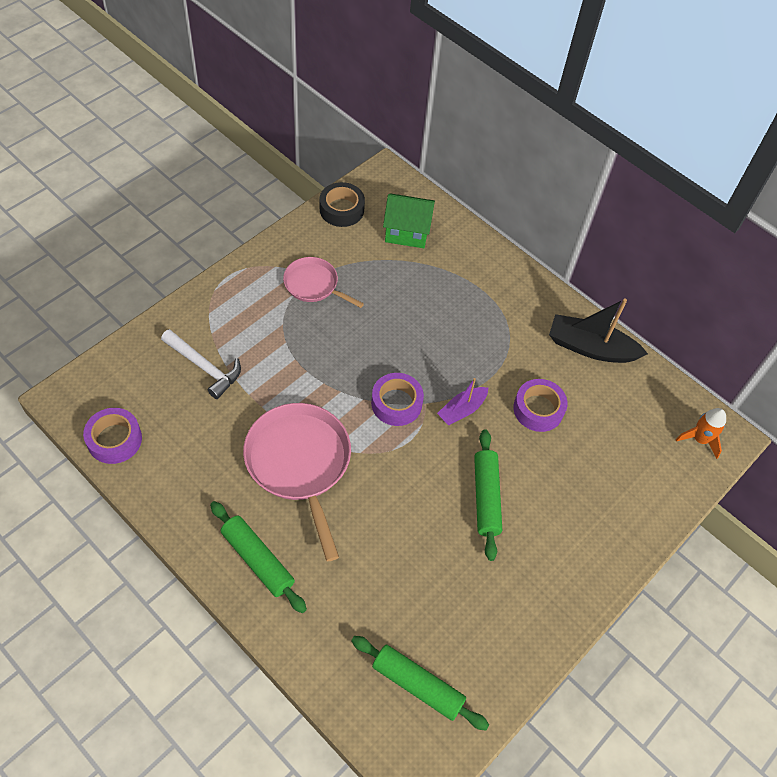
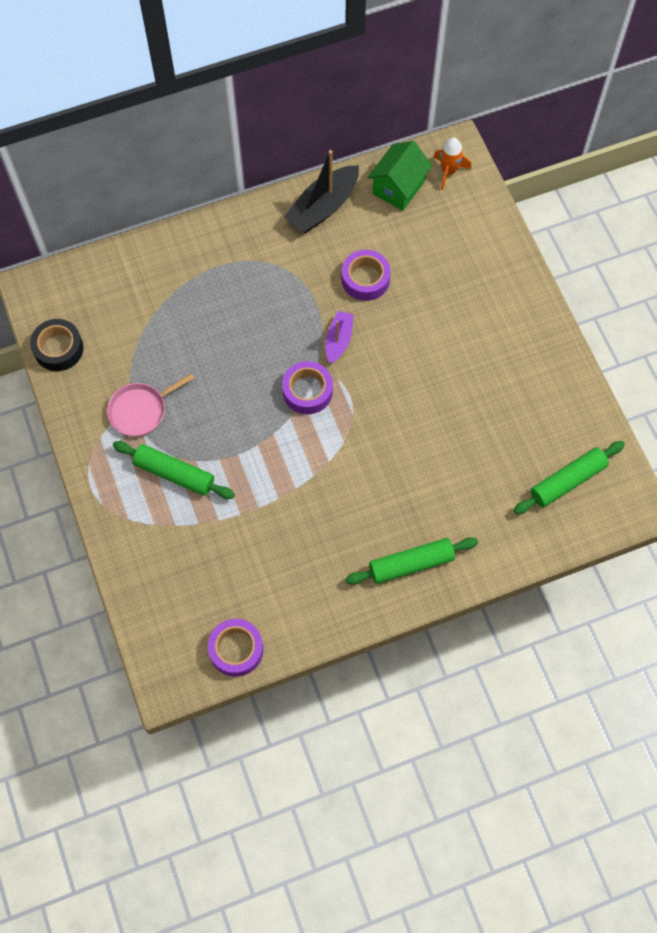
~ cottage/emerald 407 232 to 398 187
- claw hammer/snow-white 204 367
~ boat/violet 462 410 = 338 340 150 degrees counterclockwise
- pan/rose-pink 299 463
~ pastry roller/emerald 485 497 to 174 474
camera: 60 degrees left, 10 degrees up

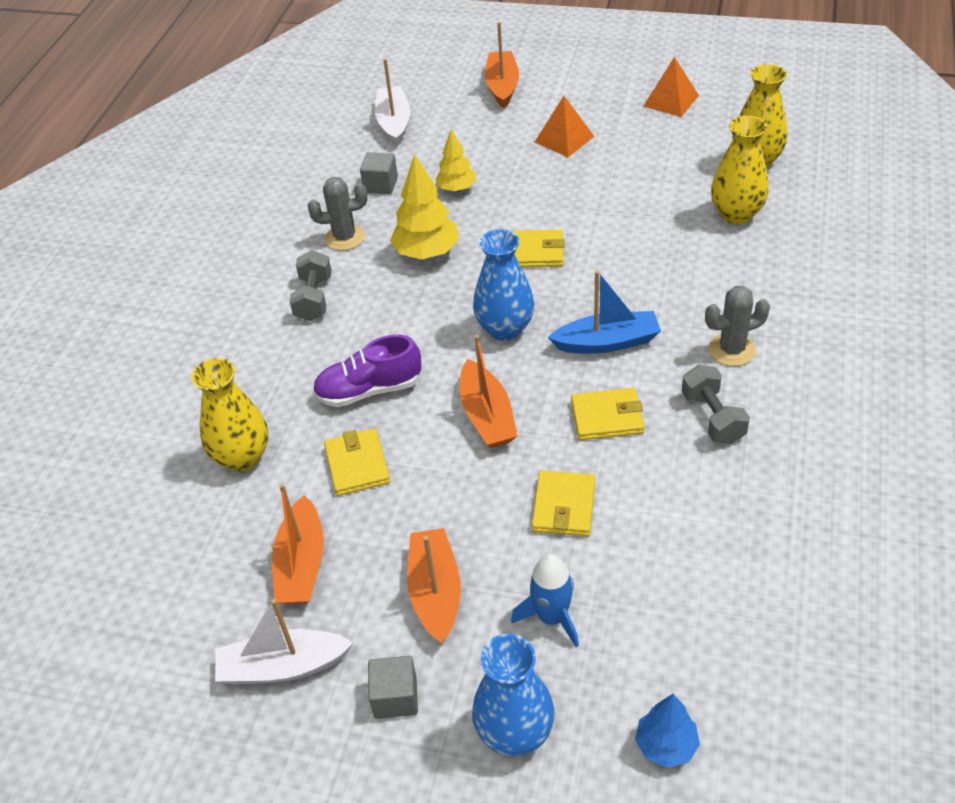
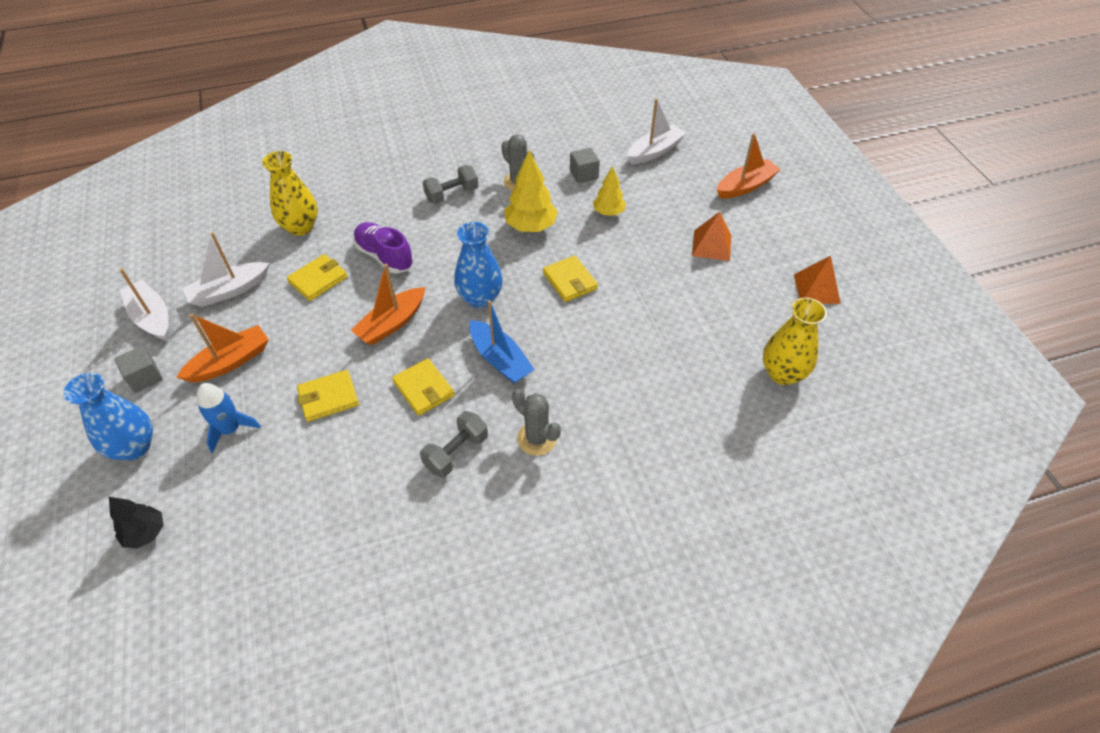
- tall vase/golden 736 214
~ boat/bright orange 301 564 to boat/snow-white 229 291
~ fir tree/cobalt 666 745 to fir tree/black 146 533
camera: 55 degrees right, 5 degrees up

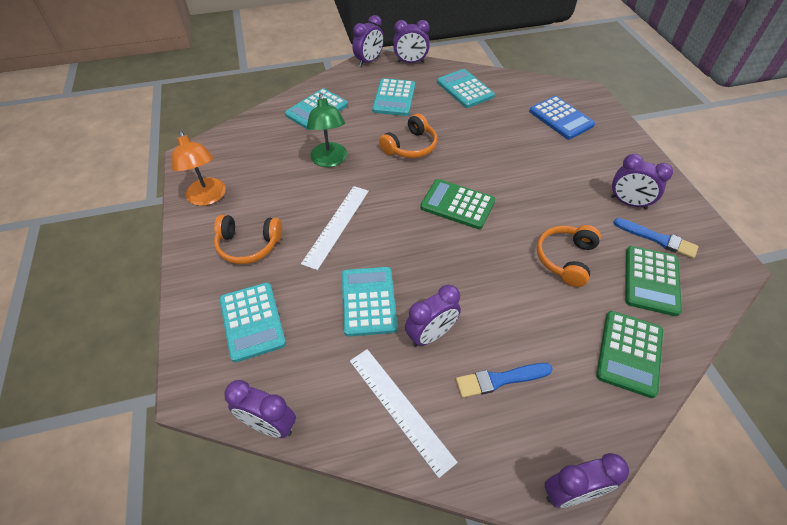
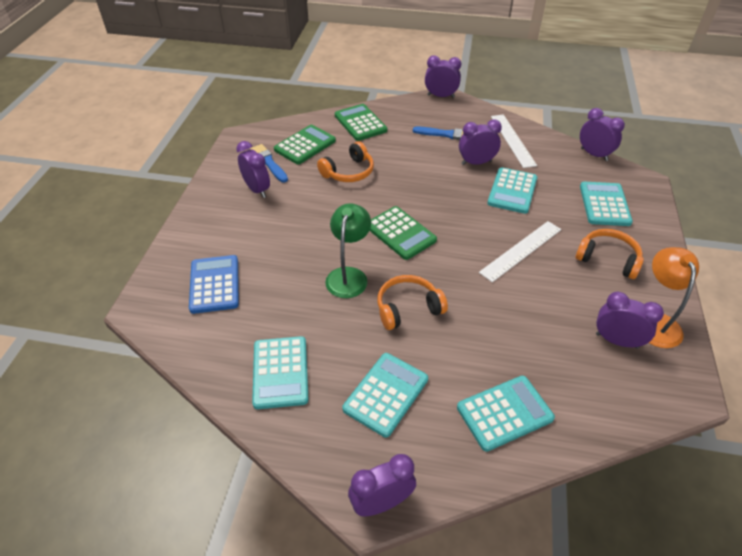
~ alarm clock/violet 410 62 to 616 341
~ reading lamp/emerald 330 160 to 348 275
~ pocket calculator/emerald 629 353 = 360 123 75 degrees counterclockwise
camera: 155 degrees left, 5 degrees down

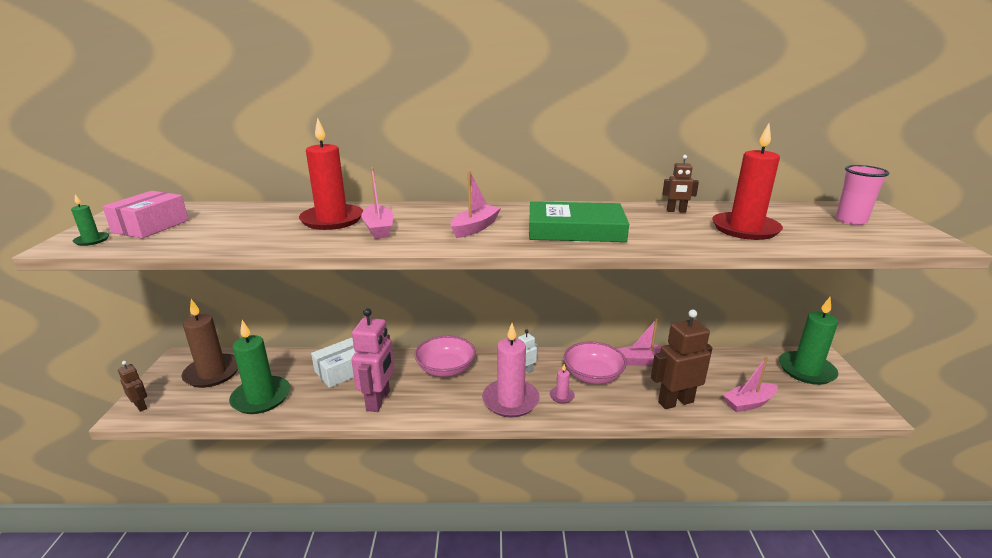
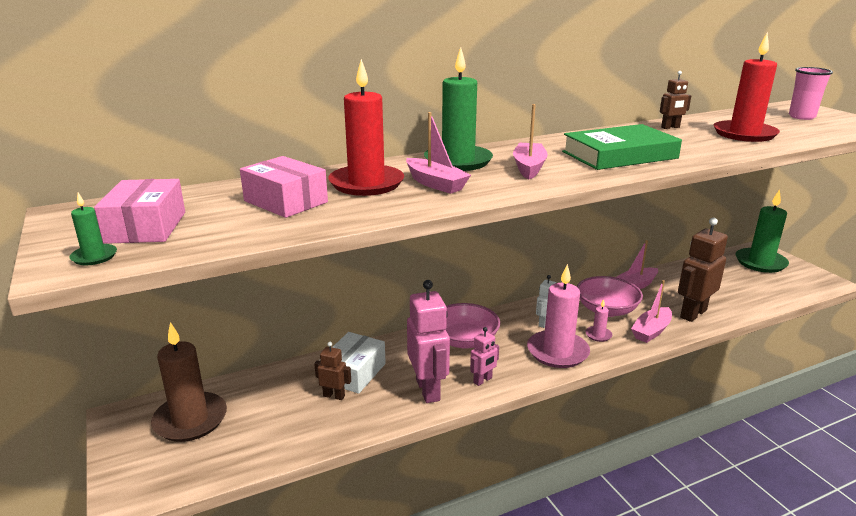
~ candle/emerald 261 397 to 458 161
~ boat/rose-pink 749 403 to 651 331
~ robot figure/dark brown 141 406 to 334 396
+ parcel/rose-pink 286 201
+ robot figure/rose-pink 483 380
camera: 25 degrees left, 0 degrees up

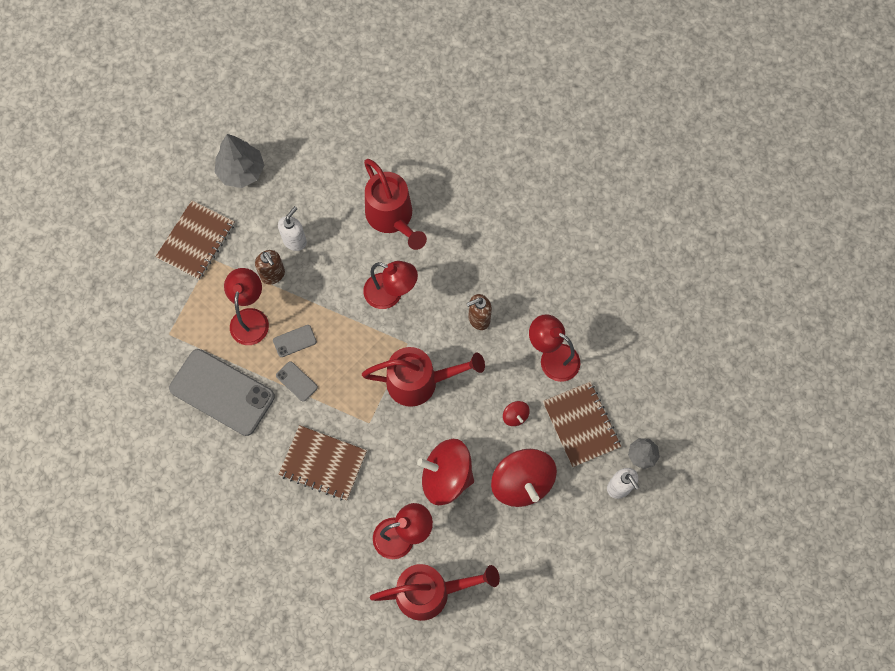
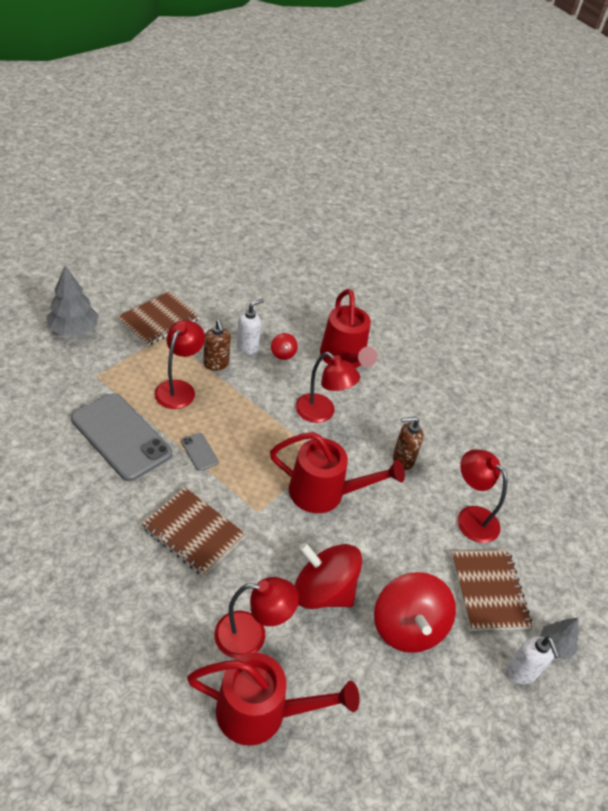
~ fir tree/gray 241 171 to 74 330
- mobile phone/gray 294 341
~ toy top/crimson 515 416 to 283 354
camera: 10 degrees right, 25 degrees down

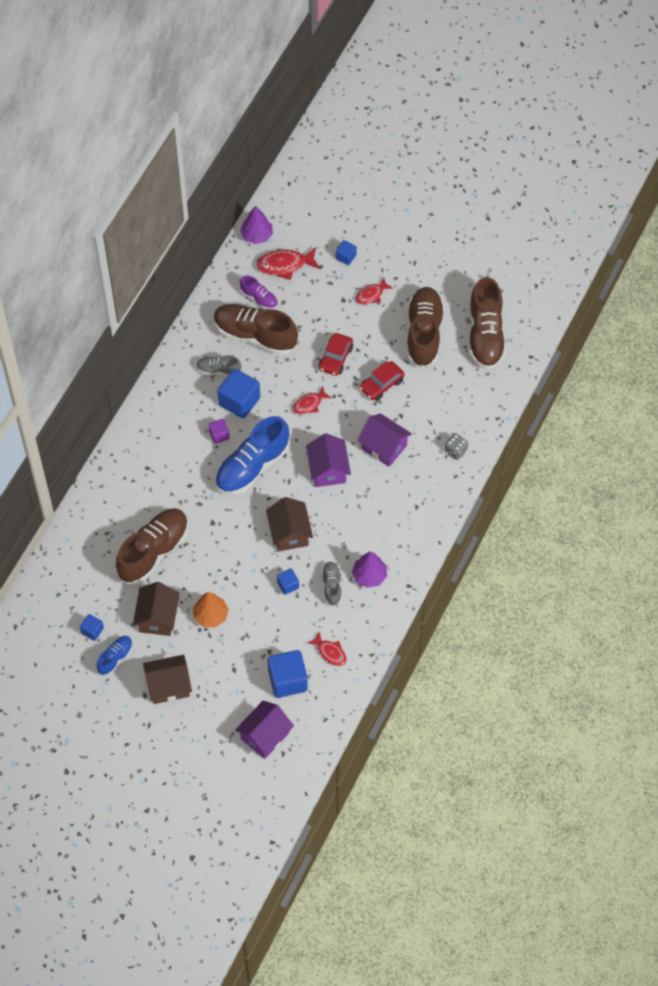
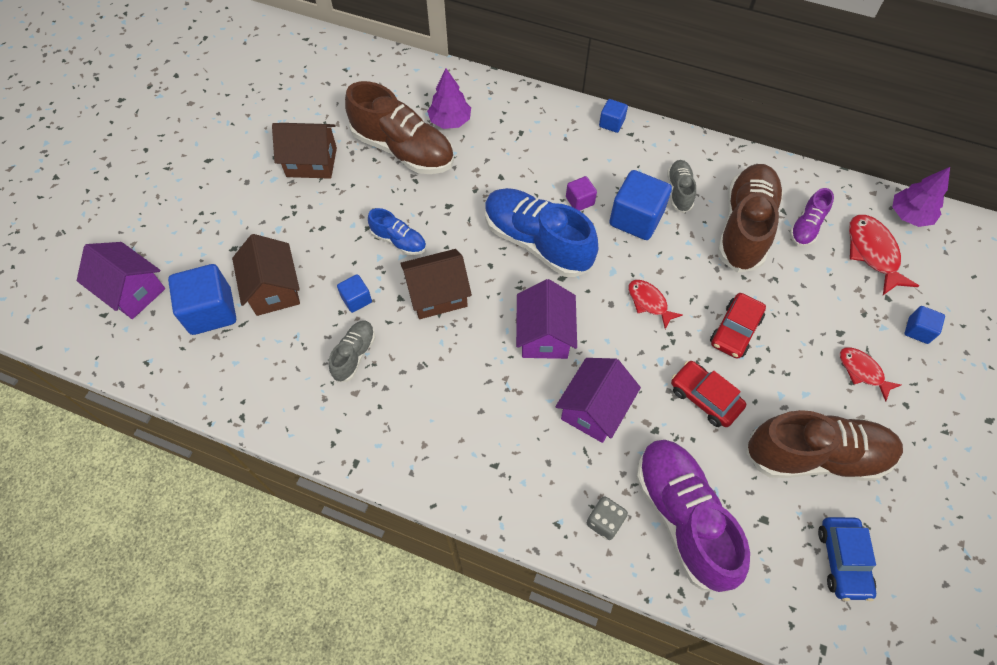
~ shoe/dark brown 485 335 to toy car/cobalt 843 560
~ toy car/crimson 336 358 = 735 330 75 degrees counterclockwise
~ cottage/violet 328 470 = 544 335 75 degrees counterclockwise
~ fir tree/violet 369 575 to 450 121
~ shoe/gray 332 586 = 354 355 60 degrees counterclockwise
- fir tree/bright orange 210 615
~ block/cobalt 92 630 to 611 123
- toy fish/crimson 330 652
~ shoe/cobalt 115 658 to 399 241
~ cottage/dark brown 168 686 to 274 289
+ shoe/violet 682 517
camera: 85 degrees right, 0 degrees up

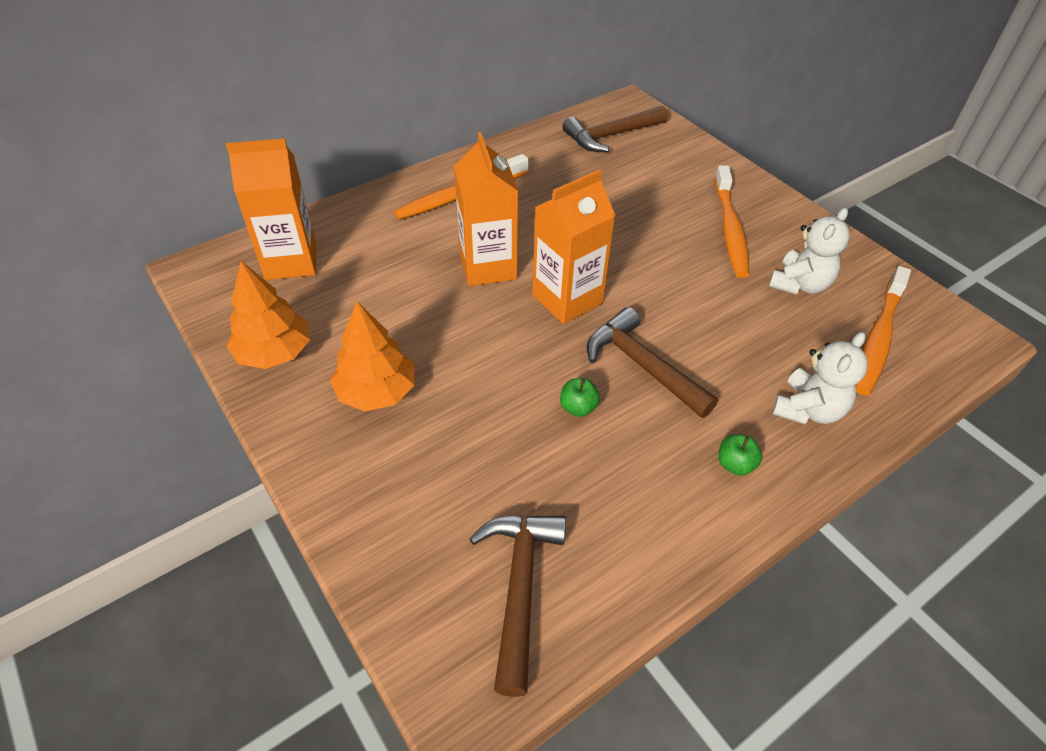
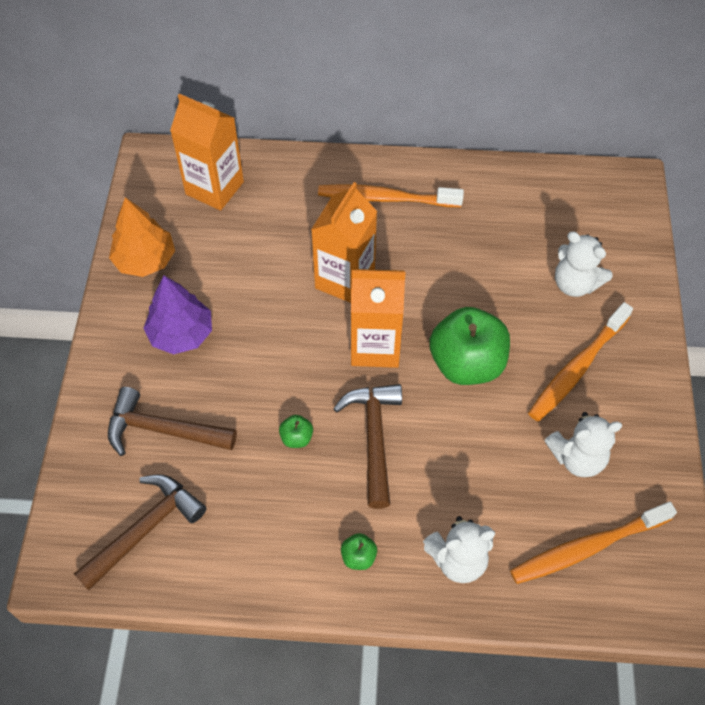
~ claw hammer/dark brown 611 136 to 163 430
~ fir tree/bright orange 376 391 to fir tree/violet 181 334
+ stuffed bear/snow-white 575 284
+ apple/emerald 466 363
camera: 40 degrees right, 10 degrees up

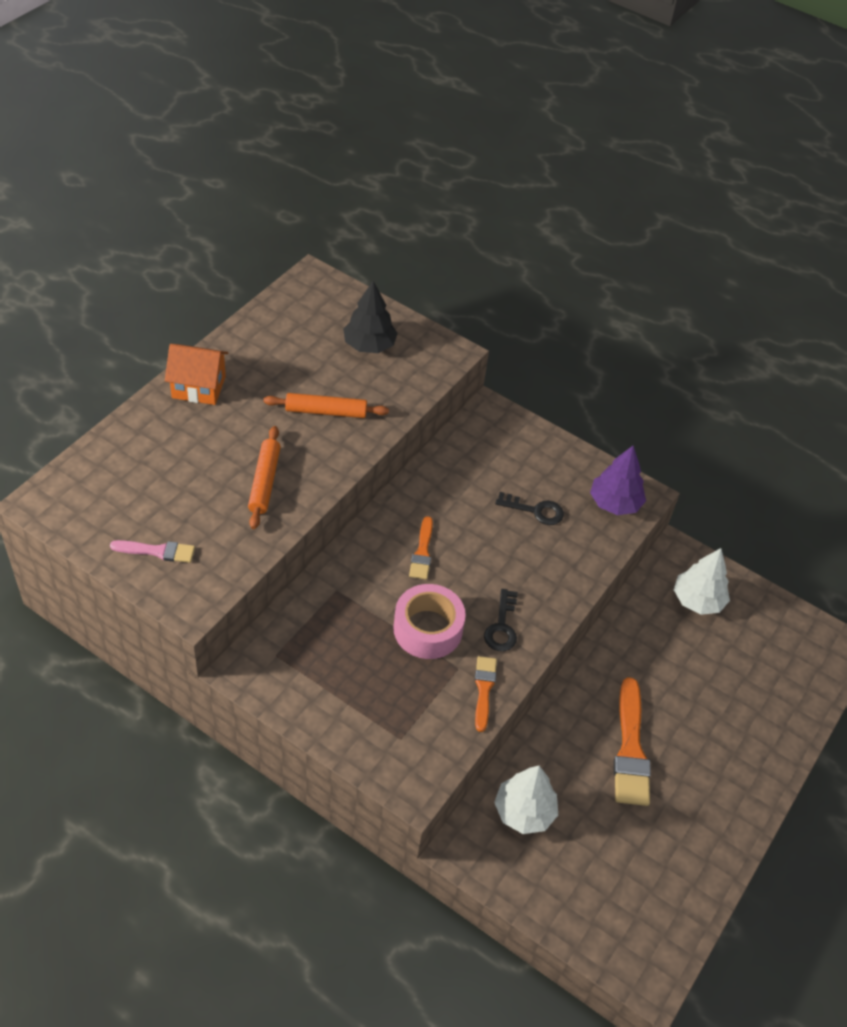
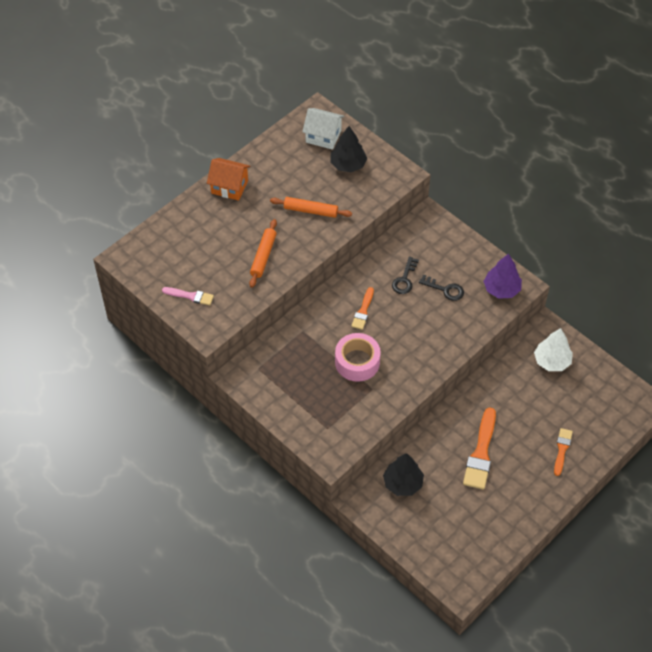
~ latchkey/black 502 626 to 404 279
~ brush/bright orange 484 689 to 562 449
~ fir tree/snow-white 524 811 to fir tree/black 403 483
+ cottage/snow-white 323 136
camera: 15 degrees right, 5 degrees up

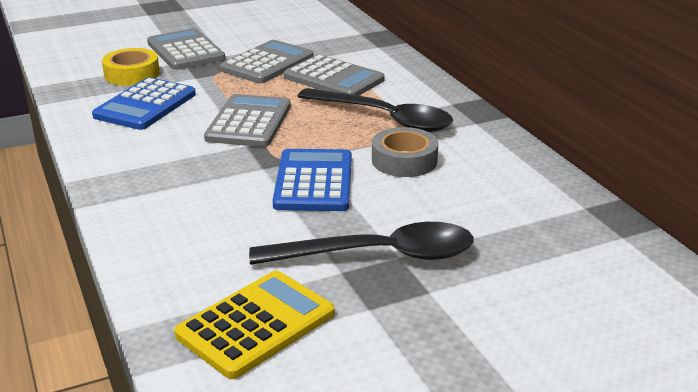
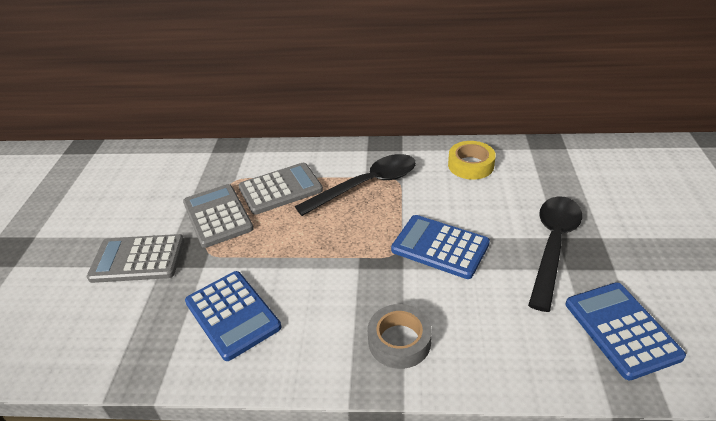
~ roll of tape/golden 132 74 to 470 165
- pocket calculator/gray 249 122
~ roll of tape/gray 404 160 to 399 341
~ pocket calculator/golden 256 324 to pocket calculator/cobalt 621 329
camera: 60 degrees left, 10 degrees up

